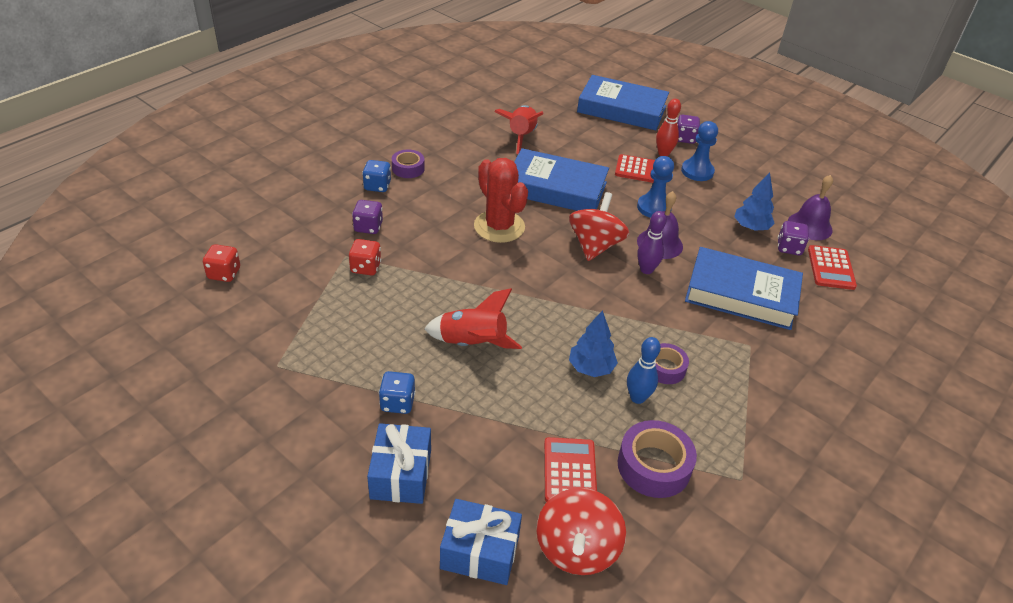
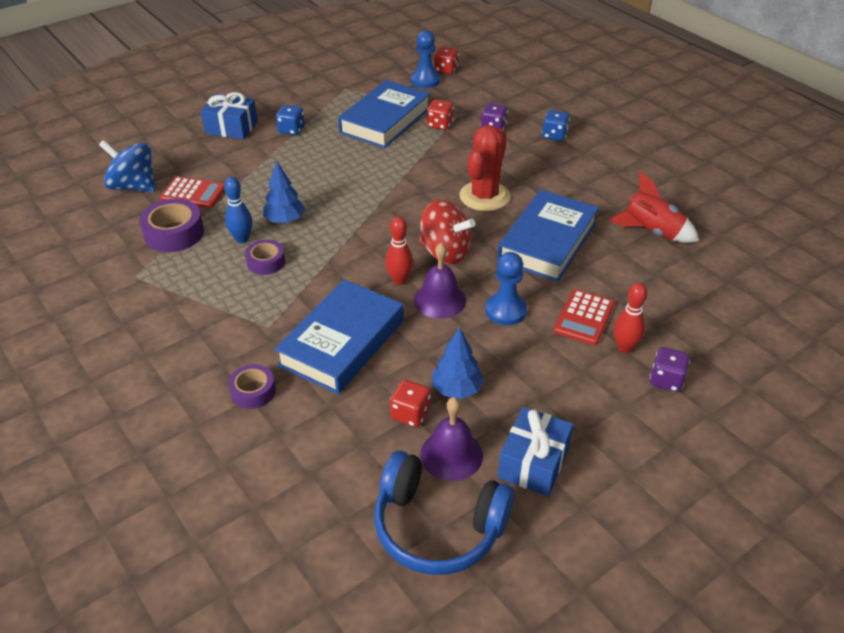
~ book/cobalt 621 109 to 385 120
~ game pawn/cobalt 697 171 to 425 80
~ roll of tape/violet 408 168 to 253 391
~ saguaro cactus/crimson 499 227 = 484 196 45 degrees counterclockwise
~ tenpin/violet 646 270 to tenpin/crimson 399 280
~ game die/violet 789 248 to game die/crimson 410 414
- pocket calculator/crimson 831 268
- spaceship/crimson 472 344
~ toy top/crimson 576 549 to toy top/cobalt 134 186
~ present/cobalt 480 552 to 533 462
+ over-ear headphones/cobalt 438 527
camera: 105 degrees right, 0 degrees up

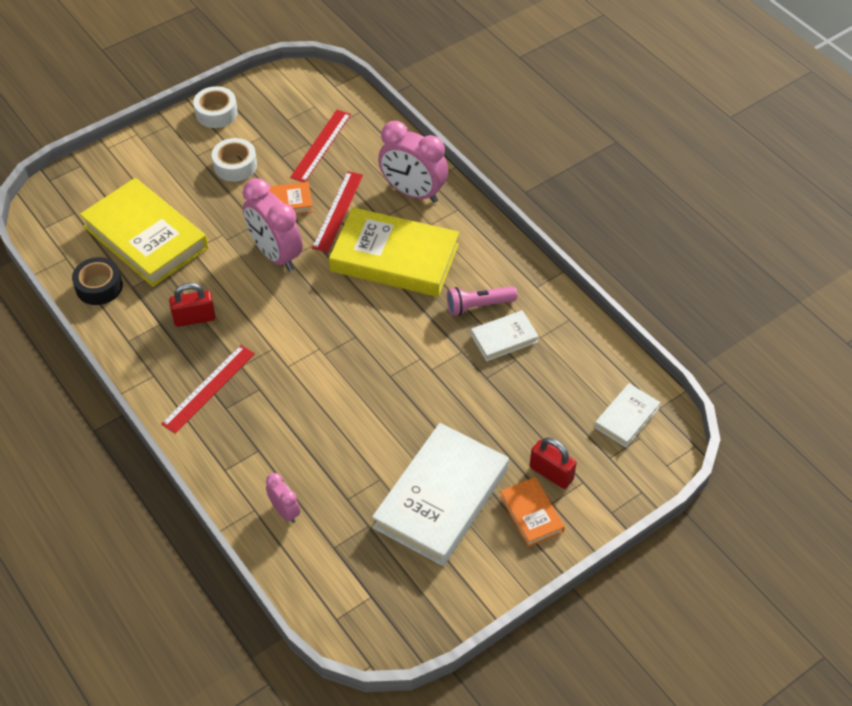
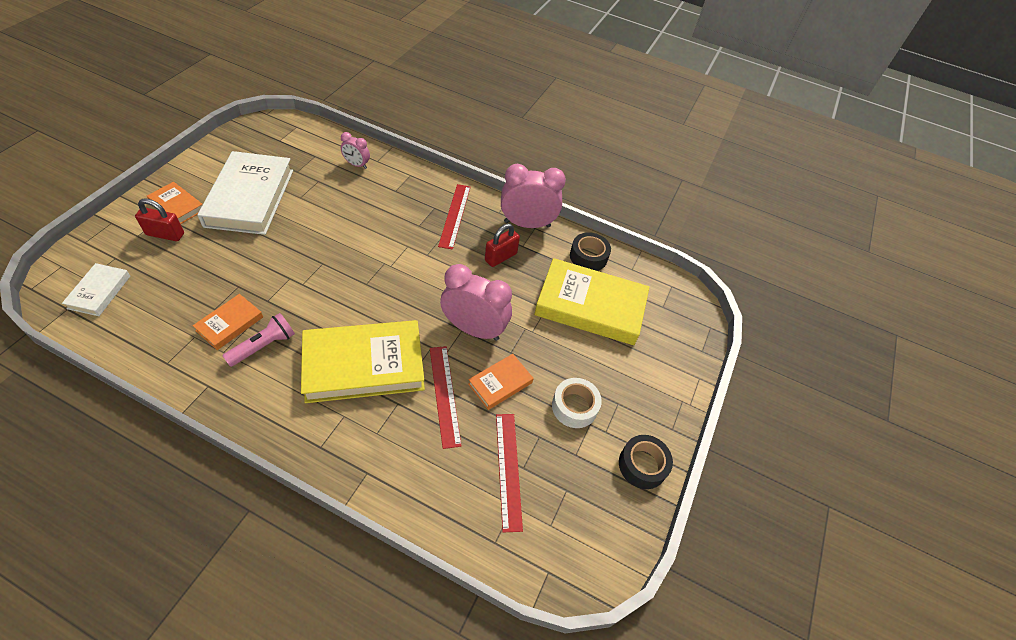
~ roll of tape/snow-white 216 113 to roll of tape/black 642 465
~ alarm clock/rose-pink 413 192 to 527 224
~ book/snow-white 504 338 to book/bright orange 230 324
camera: 145 degrees right, 0 degrees up

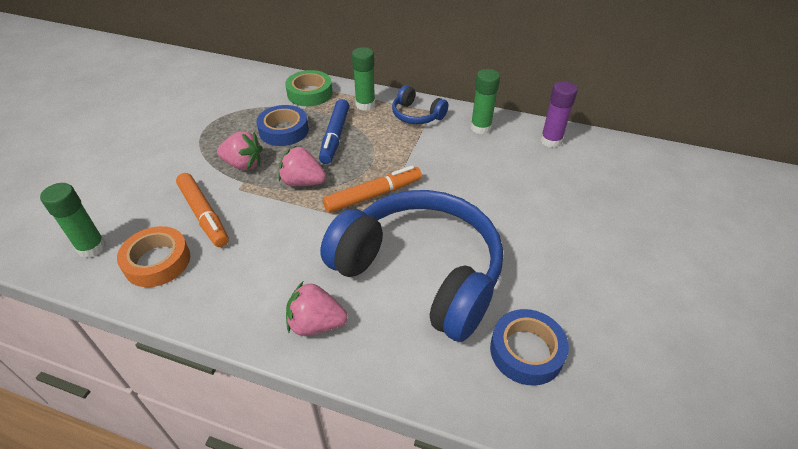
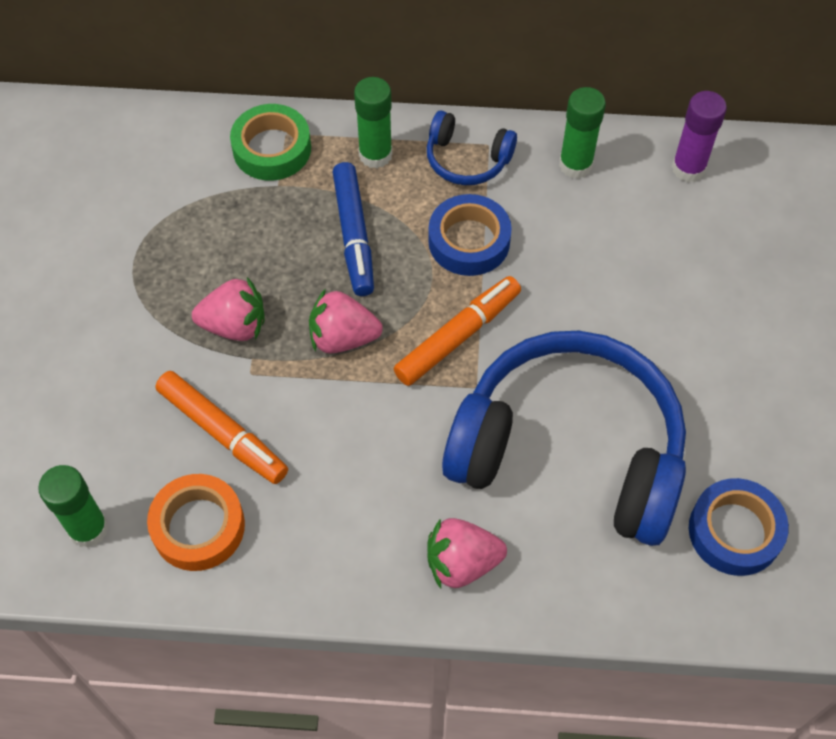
~ roll of tape/cobalt 284 130 to 469 241
camera: 15 degrees left, 15 degrees up

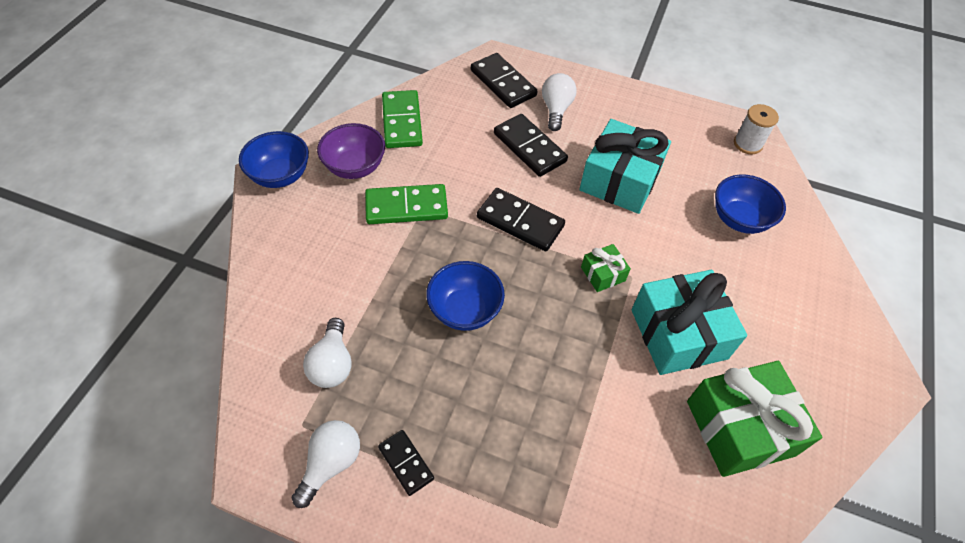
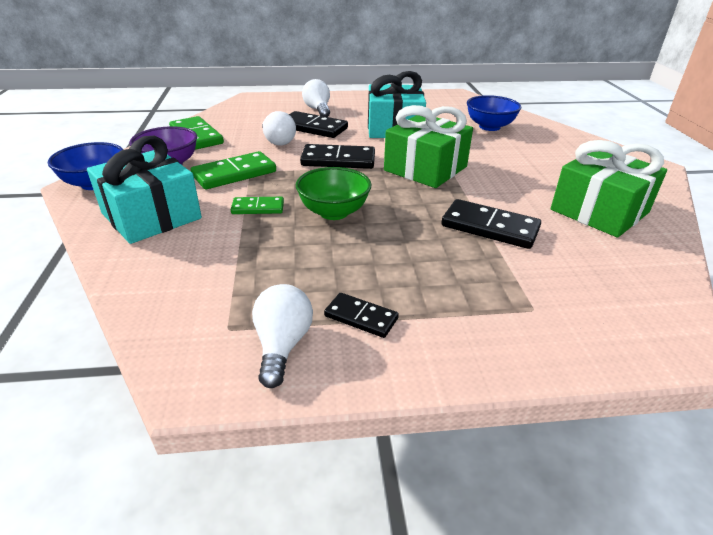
~ domino piece/black 503 83 to 490 227
- spool/snow-white 747 144
~ present/emerald 603 274 = 425 168 x2.13
~ deep dish/cobalt 465 310 to deep dish/emerald 334 212
~ present/aqua 678 334 to 151 216
~ lightbulb/snow-white 332 364 to 278 141
+ domino piece/emerald 258 208
camera: 25 degrees left, 20 degrees down

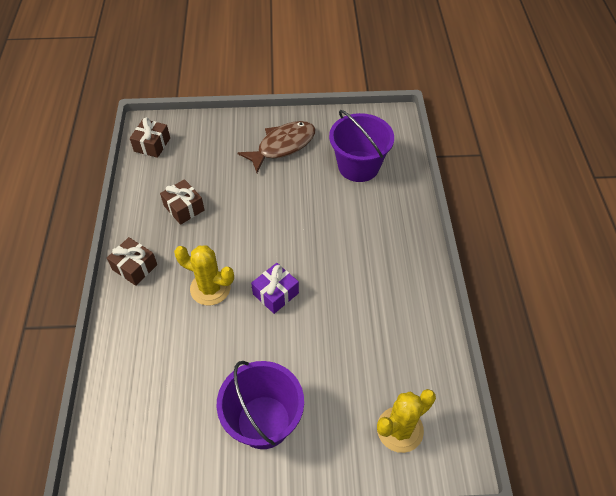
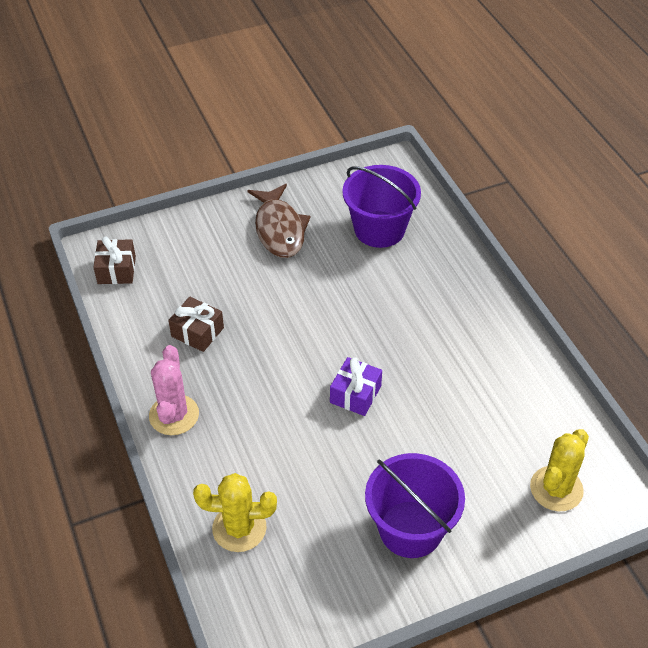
~ toy fish/dark brown 283 146 = 279 229 135 degrees clockwise
~ present/dark brown 134 267 to saguaro cactus/rose-pink 174 415
~ saguaro cactus/golden 210 288 to 239 528
camera: 20 degrees left, 5 degrees down

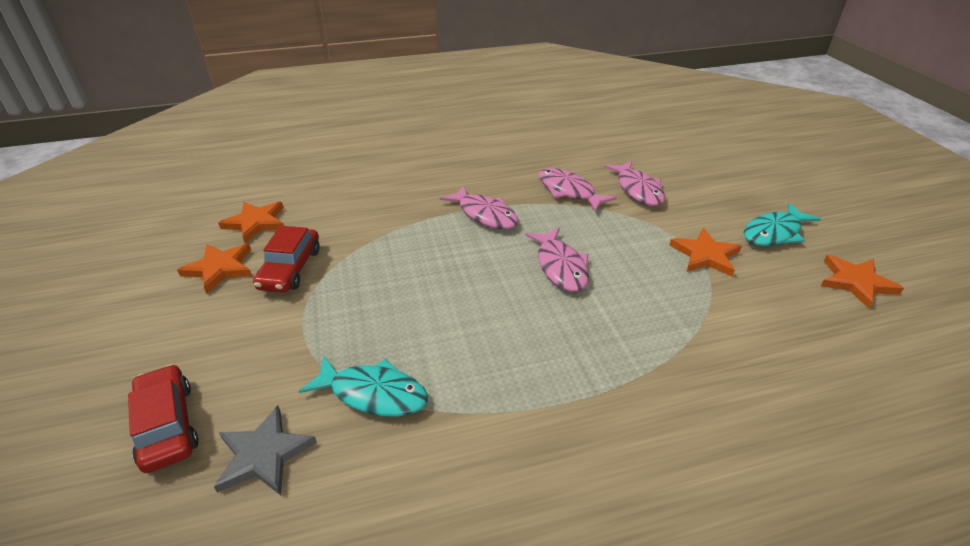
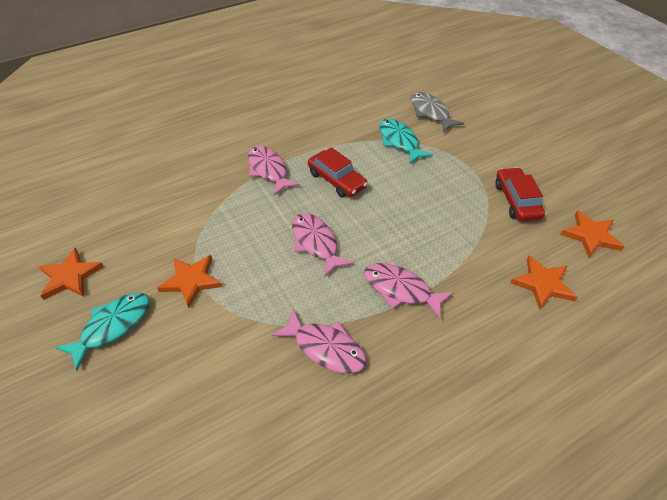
~ toy fish/rose-pink 638 189 to 268 170
~ star/bright orange 220 268 to 543 284
~ toy fish/aqua 373 394 = 399 141 60 degrees clockwise
~ toy car/crimson 167 425 to 336 180
~ star/gray 264 454 to toy fish/gray 431 113
camera: 165 degrees right, 10 degrees up

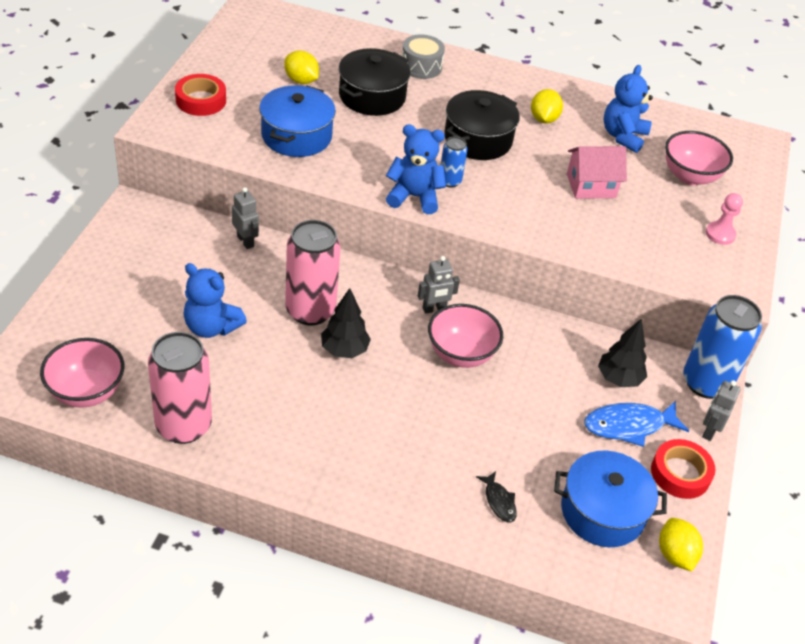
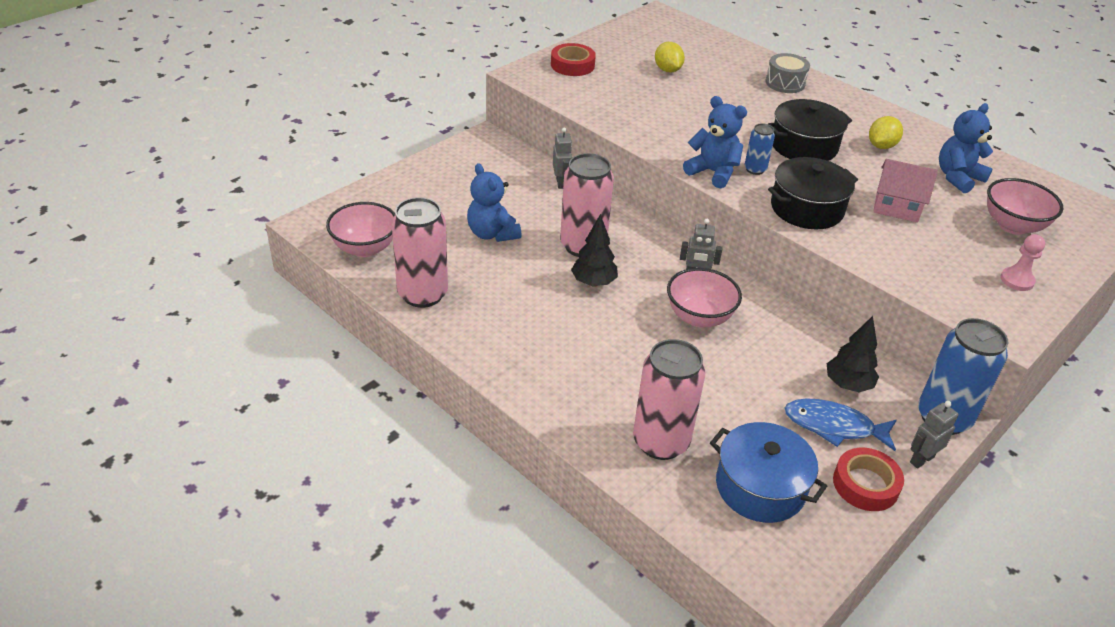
~ cooking pot/black 372 96 to 807 208
- cooking pot/cobalt 296 136
~ toy fish/black 499 501 to can/rose-pink 660 442
- citrus fruit/golden 675 554
camera: 30 degrees right, 5 degrees down

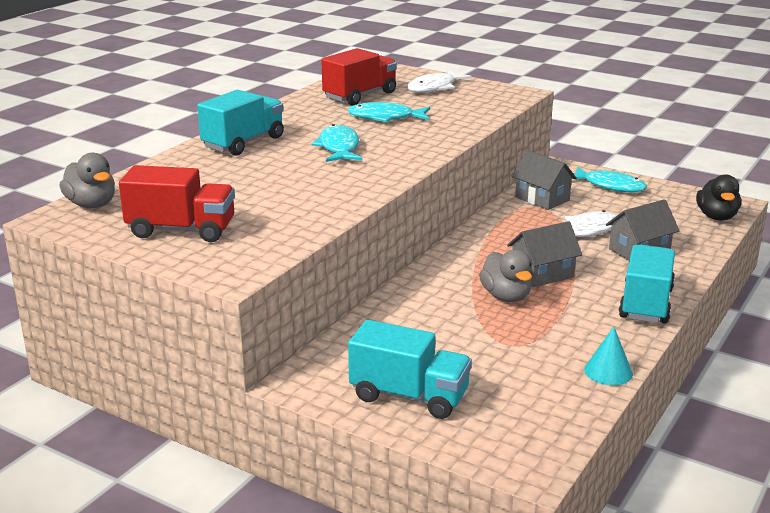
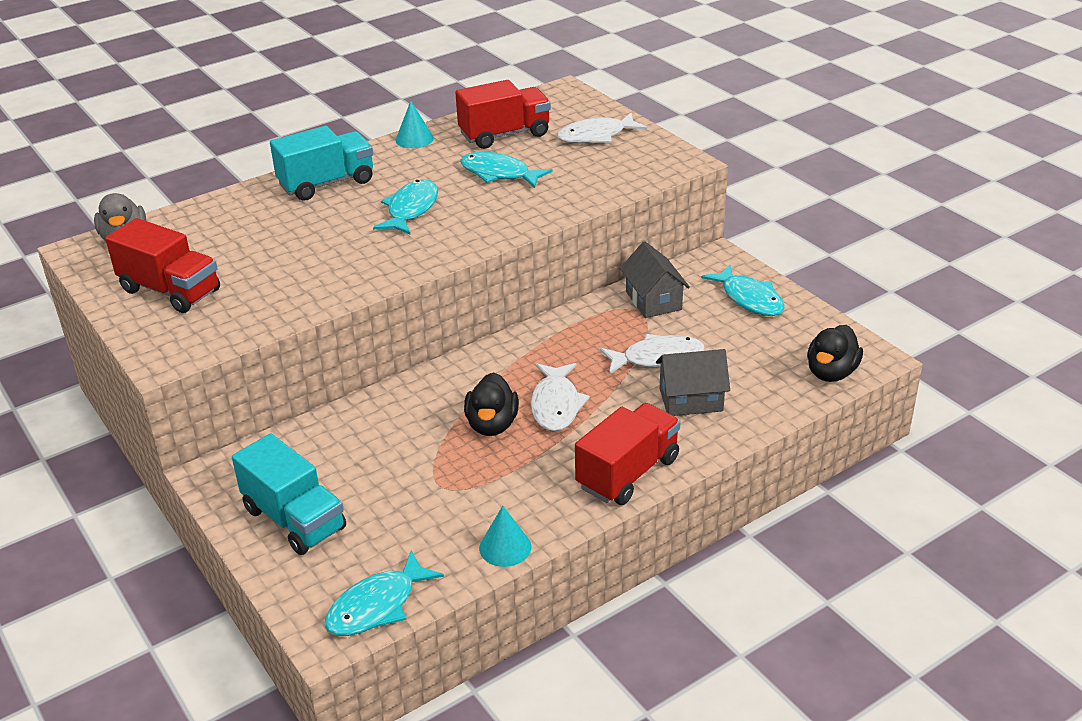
~ cottage/gray 542 274 to toy fish/snow-white 556 405
~ lorry/aqua 646 303 to lorry/crimson 628 473
~ toy duck/gray 506 296 to toy duck/black 492 425
+ solid cone/aqua 414 139
+ toy fish/aqua 377 606
camera: 25 degrees right, 10 degrees up

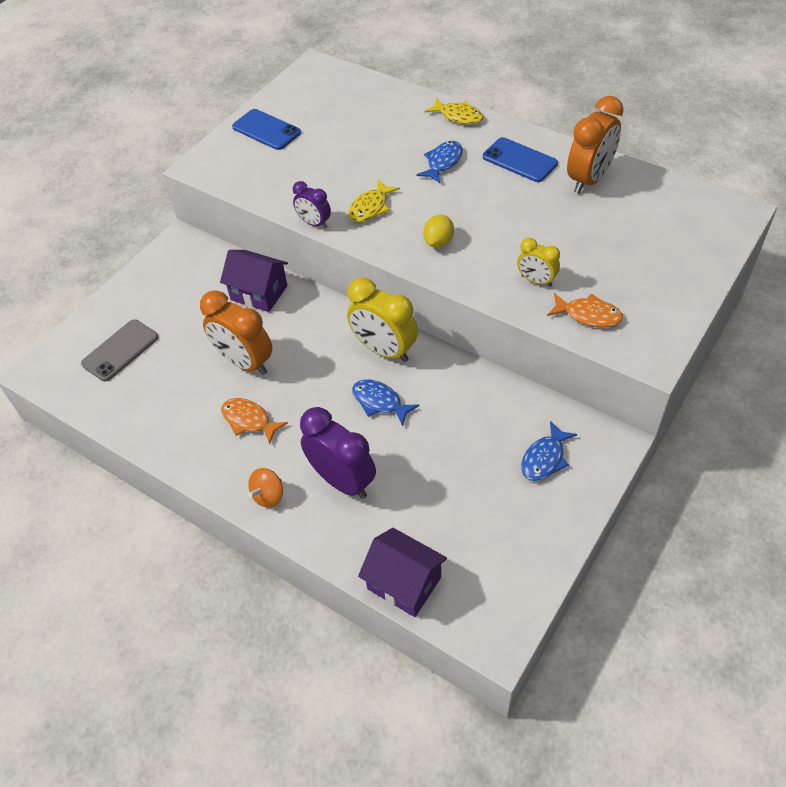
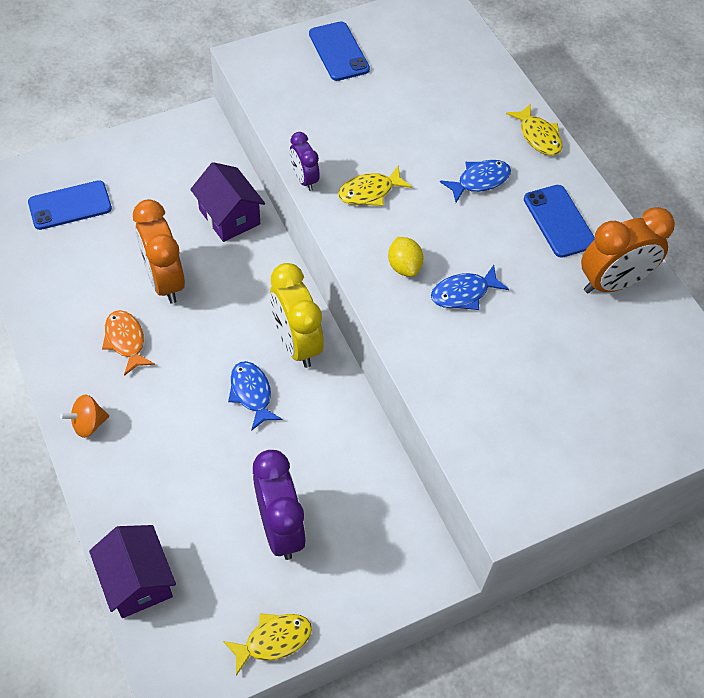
~ citrus fruit/golden 438 242 = 404 266 75 degrees counterclockwise
- alarm clock/golden 536 281
- toy fish/bright orange 588 315
~ mobile phone/gray 120 350 to mobile phone/cobalt 70 205
~ alarm clock/violet 342 481 to 280 528
~ toy fish/cobalt 545 458 to 463 293
+ toy fish/golden 273 640
camera: 25 degrees right, 5 degrees up

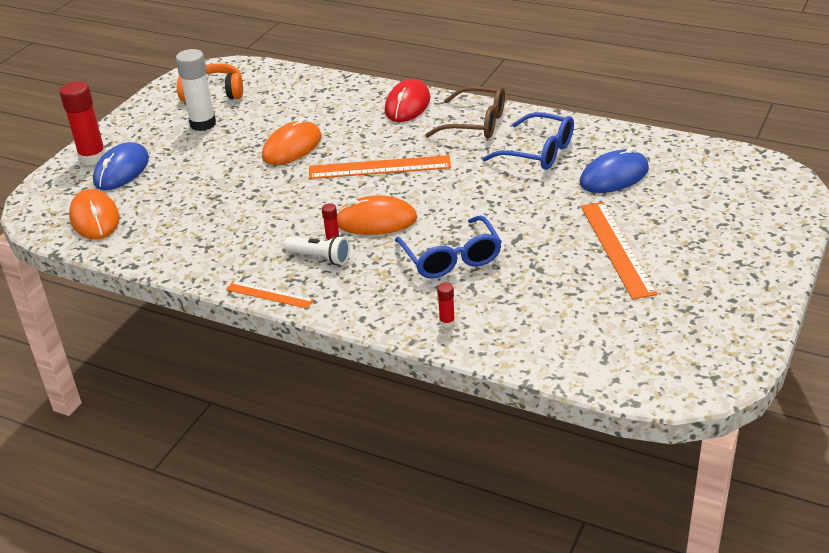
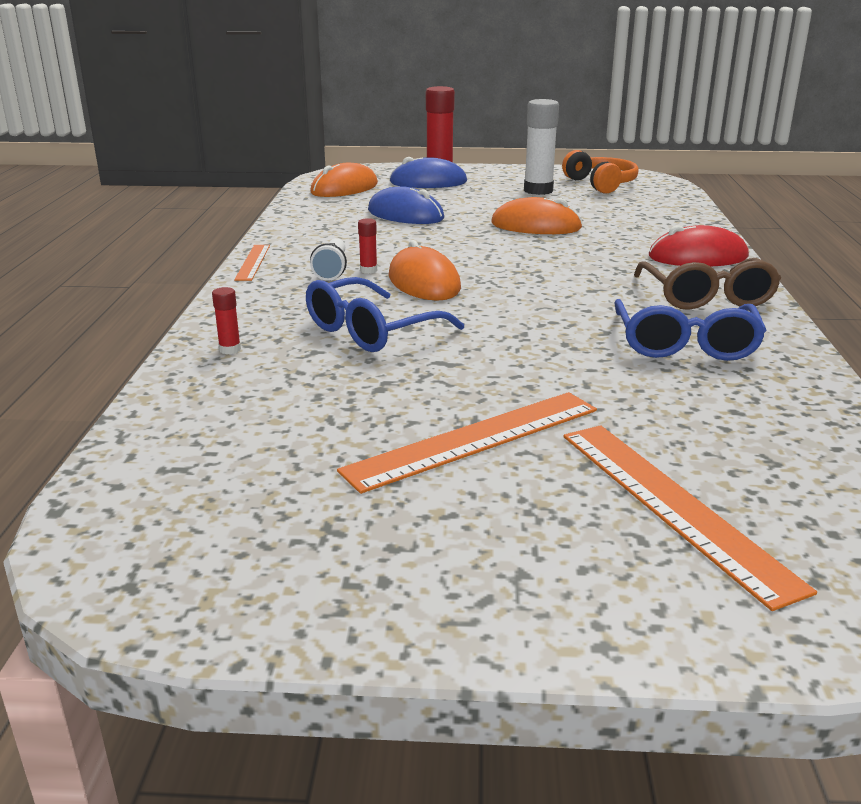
~ computer mouse/cobalt 614 176 to 405 214
~ ruler/bright orange 379 167 to 673 505
camera: 65 degrees right, 10 degrees down

